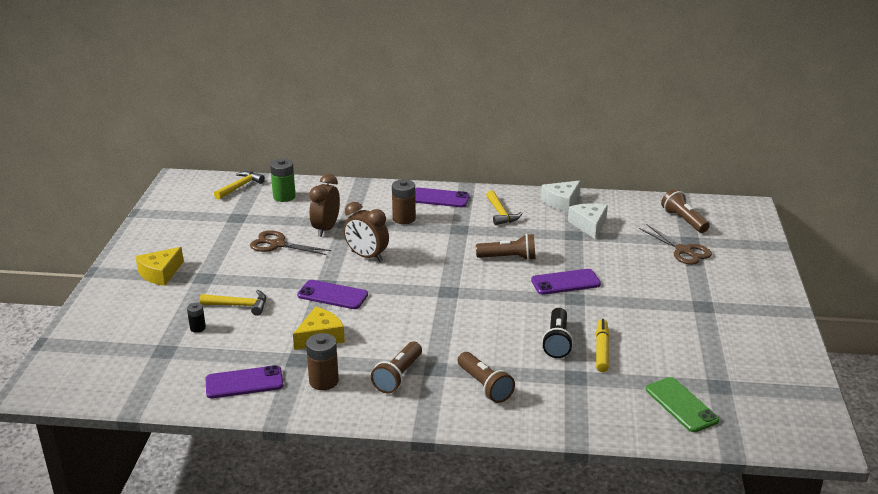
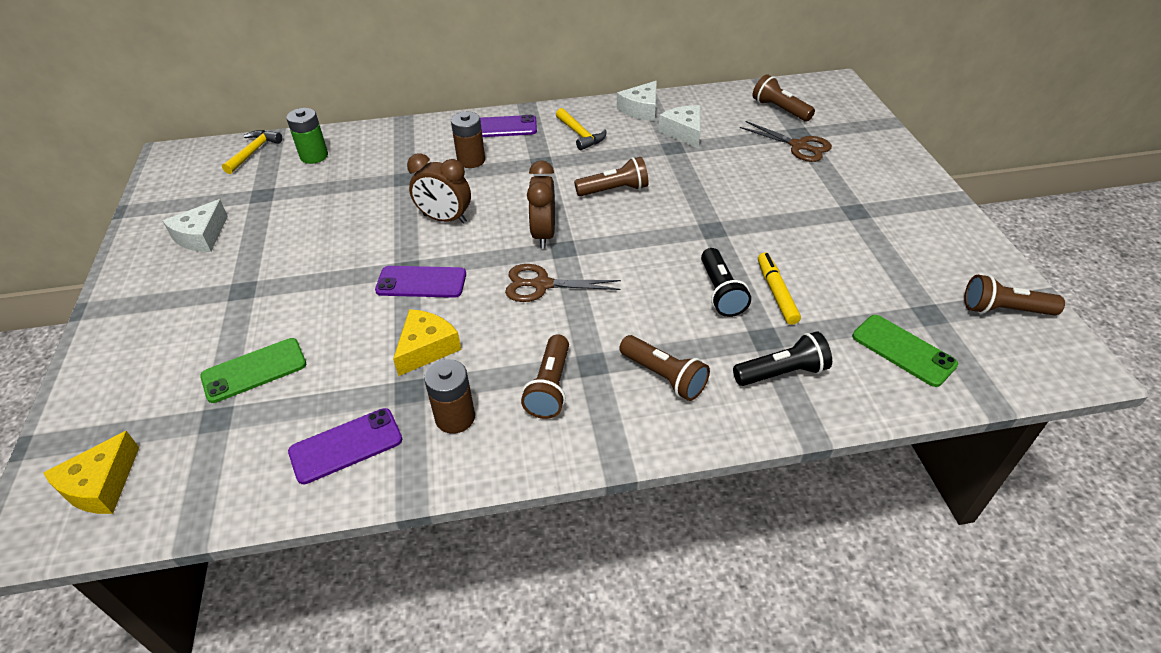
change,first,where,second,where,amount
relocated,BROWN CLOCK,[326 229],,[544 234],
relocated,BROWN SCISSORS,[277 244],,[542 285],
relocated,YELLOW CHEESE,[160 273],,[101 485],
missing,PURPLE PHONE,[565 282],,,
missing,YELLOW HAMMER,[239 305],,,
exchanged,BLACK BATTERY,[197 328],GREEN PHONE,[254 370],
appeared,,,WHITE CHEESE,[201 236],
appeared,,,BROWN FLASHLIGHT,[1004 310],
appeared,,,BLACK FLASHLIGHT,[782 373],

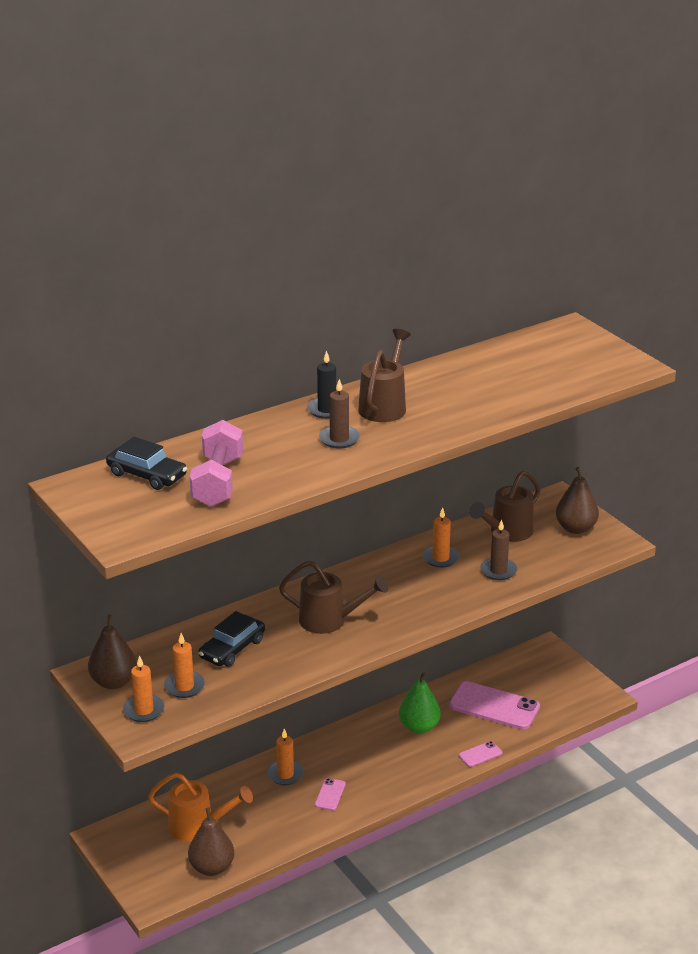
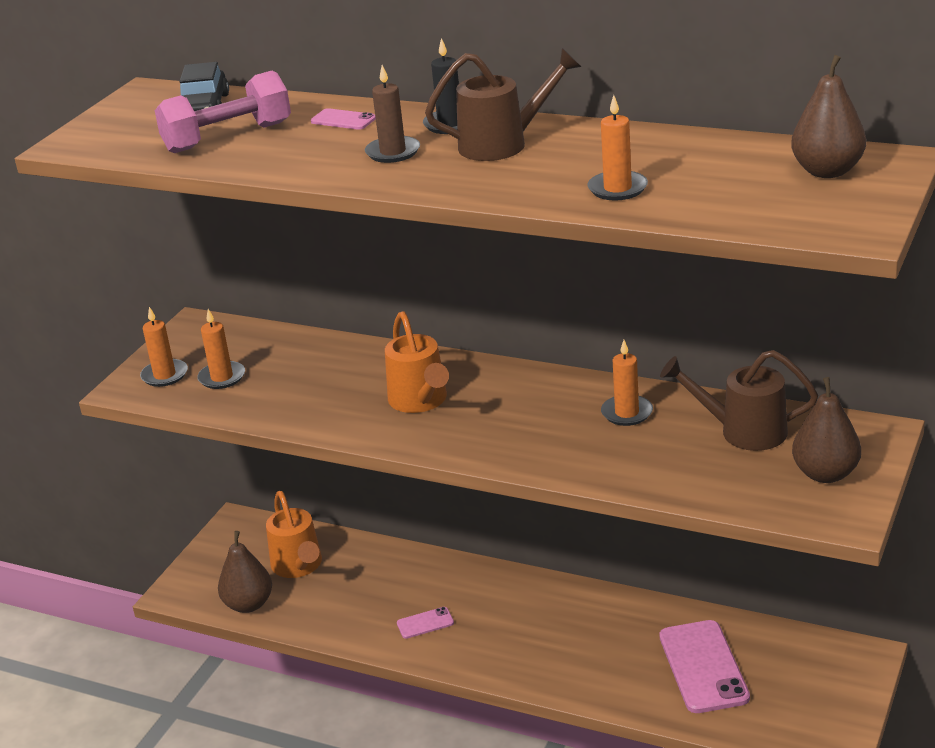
change,first,where,second,where,amount
missing,BROWN CANDLE,[498 571],,,
colour,BROWN WATERING CAN,[330 620],ORANGE WATERING CAN,[420 401],
missing,BLACK CAR,[232 649],,,
relocated,BROWN PEAR,[114 682],,[827 171],
missing,GREEN PEAR,[419 727],,,
relocated,ORANGE CANDLE,[285 774],,[617 189],
relocated,PINK PHONE,[480 754],,[343 120],

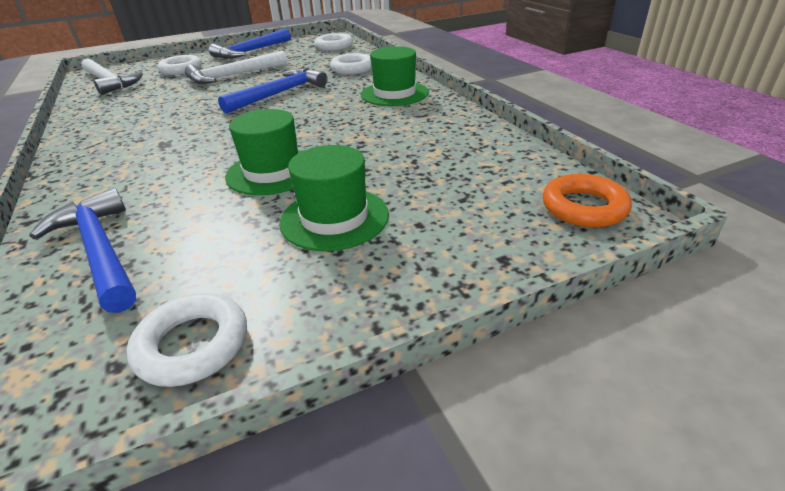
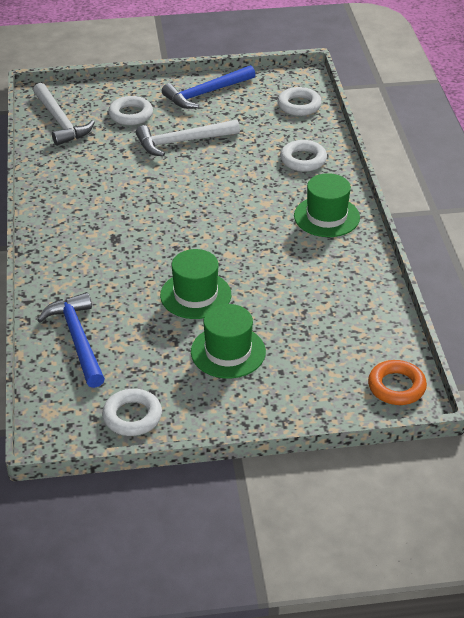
change,first,where,second,where,amount
missing,BLUE HAMMER,[280 93],,,

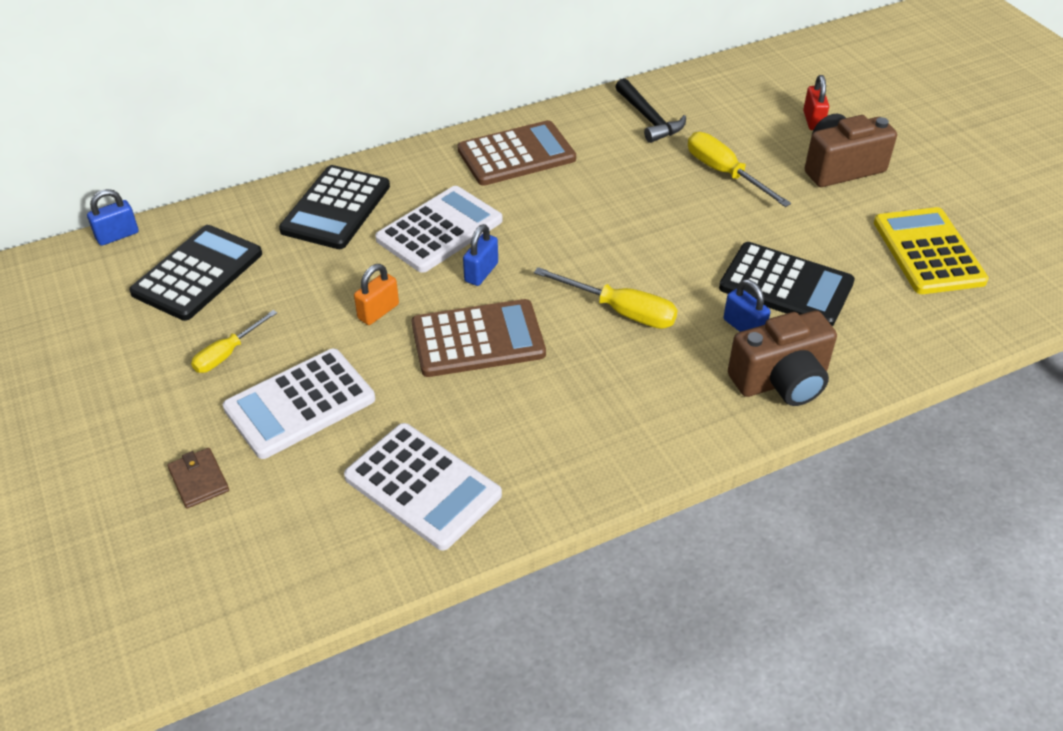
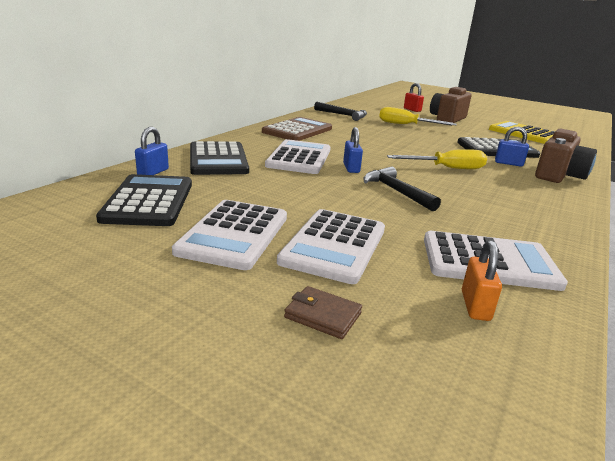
change,first,where,second,where,amount
relocated,BLUE PADLOCK,[117 235],,[153 172],
relocated,ORANGE PADLOCK,[378 311],,[475 306],
exchanged,BROWN CALCULATOR,[478 339],BLACK HAMMER,[396 191],
exchanged,YELLOW SCREWDRIVER,[227 353],WHITE CALCULATOR,[234 234],

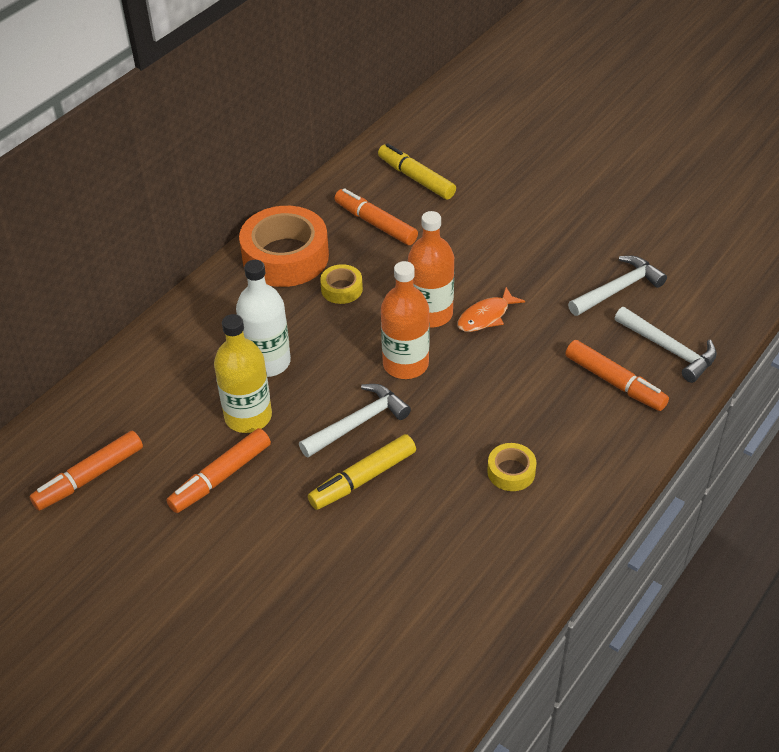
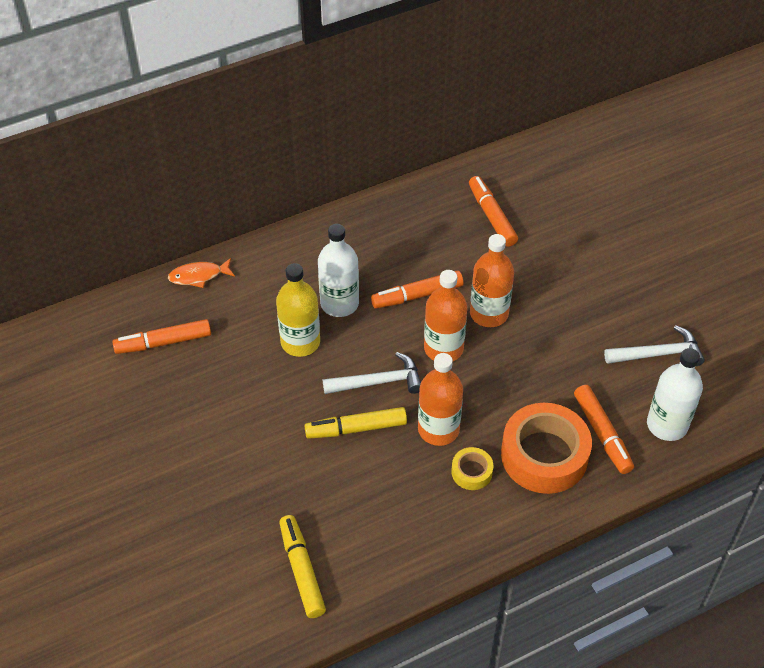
change,first,where,second,where,amount
relocated,YELLOW MARKER,[416 178],,[302 570],
relocated,ORANGE TAPE,[285 257],,[544 455],
missing,YELLOW TAPE,[341 289],,,
relocated,ORANGE FISH,[486 316],,[198 276],
exchanged,WHITE HAMMER,[669 349],WHITE BOTTLE,[667 425],
relocated,ORANGE MARKER,[221 477],,[417 295],
appeared,,,ORANGE BOTTLE,[438 429],

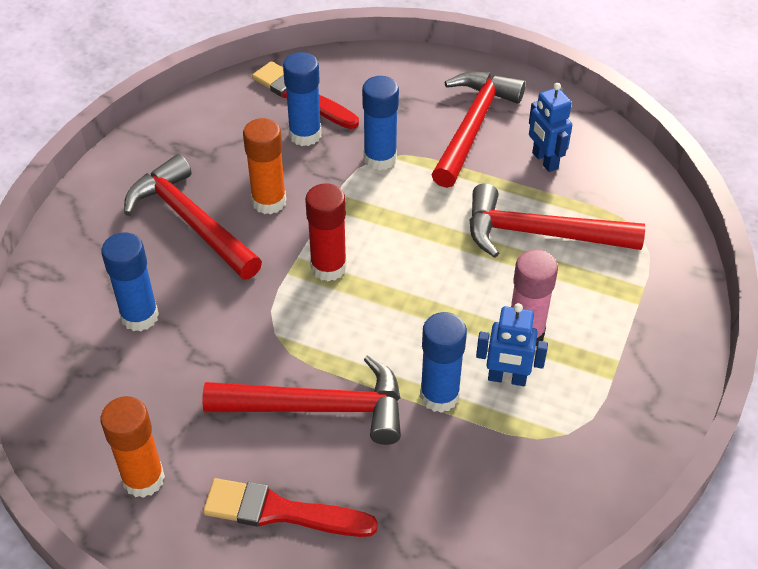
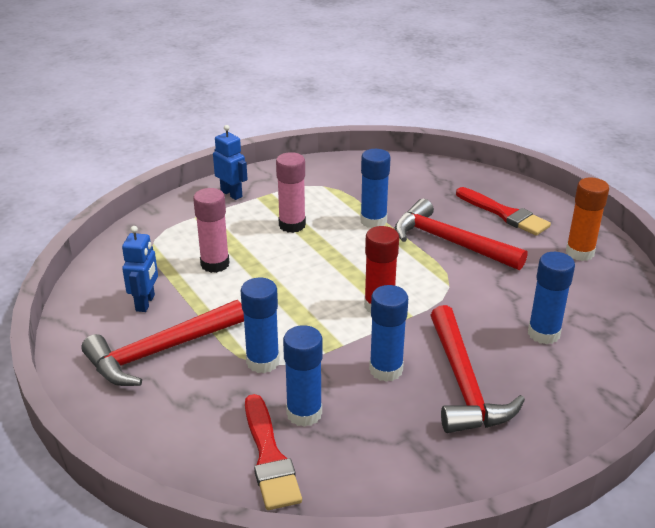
change,first,where,second,where,amount
colour,ORANGE GLUE STICK,[269 201],BLUE GLUE STICK,[386 370],
exchanged,RED HAMMER,[539 234],PINK GLUE STICK,[215 264],
relocated,BLUE ROBOT,[507 378],,[231 194],

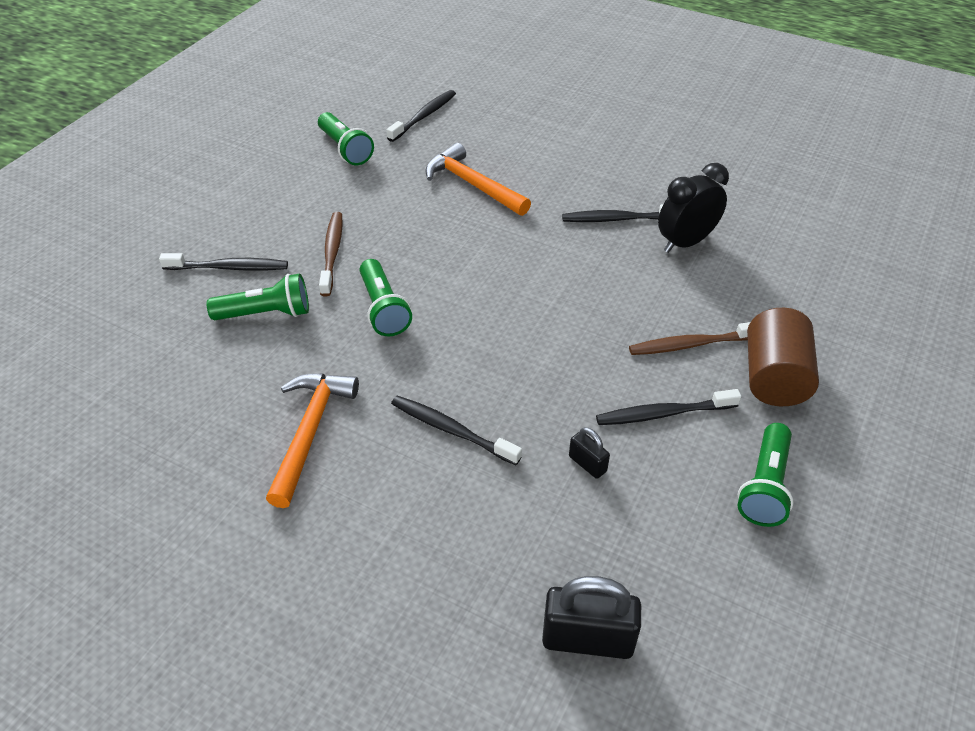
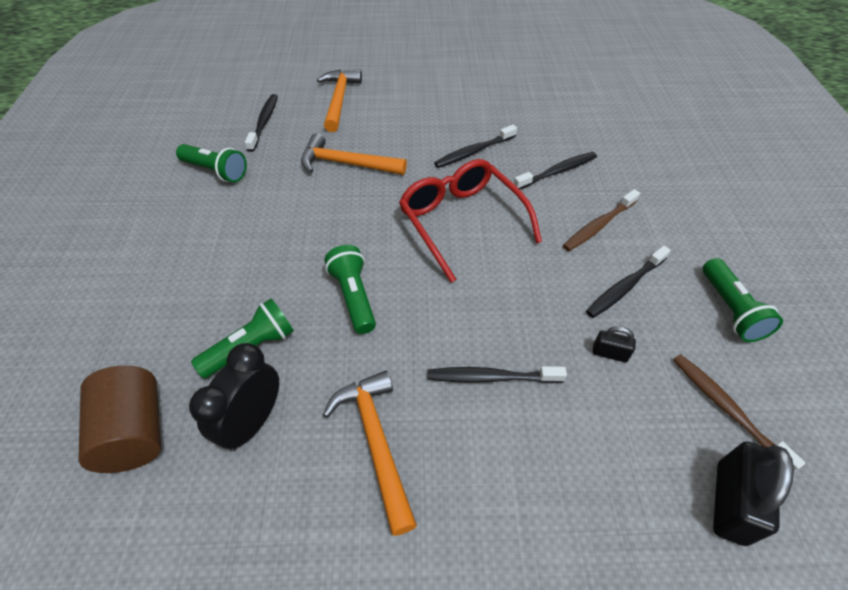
change,first,where,second,where,amount
relocated,BLACK CLOCK,[685 242],,[253 422],
relocated,BROWN TOOTHBRUSH,[332 253],,[726 408],
relocated,BLACK TOOTHBRUSH,[229 267],,[557 172],
spun,GREEN FLASHLIGHT,[383 309],,[354 297],150 degrees counterclockwise
relocated,BROWN CYLINDER,[774 378],,[135 432],
spun,BLACK PADLOCK,[587 639],,[730 502],45 degrees counterclockwise
appeared,,,ORANGE HAMMER,[339 100],
appeared,,,RED GLASSES,[461 221],

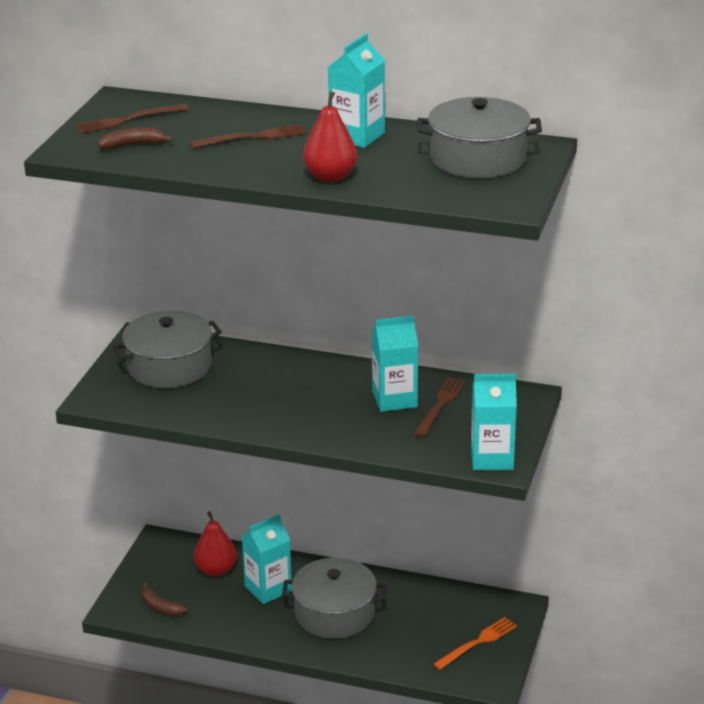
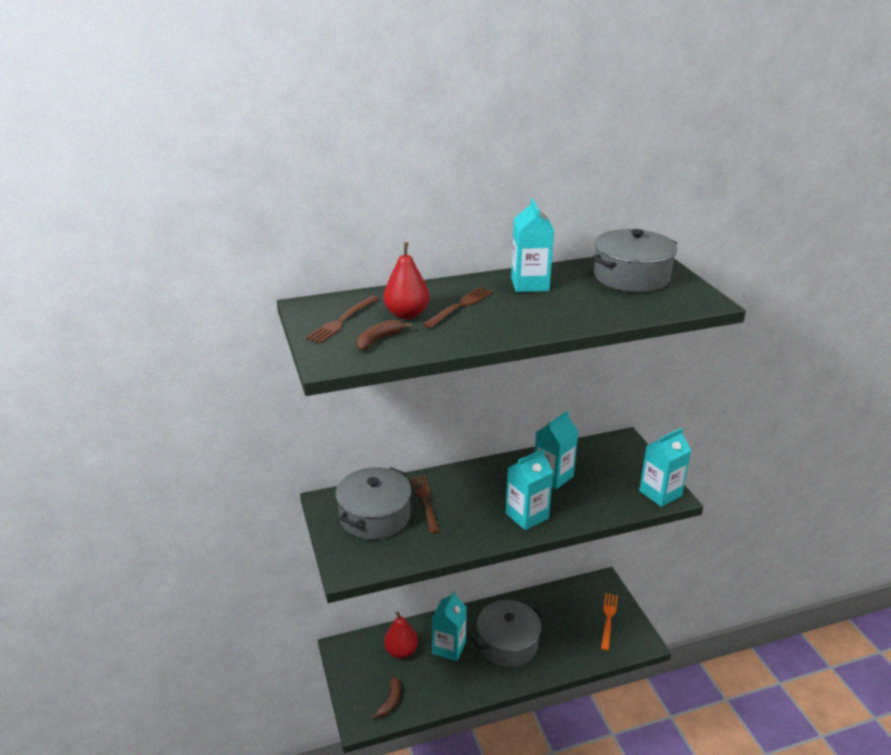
change,first,where,second,where,amount
relocated,RED PEAR,[330 177],,[406 314],
relocated,BROWN FORK,[440 405],,[425 501],
spun,BROWN BANANA,[160 607],,[390 701],75 degrees counterclockwise
appeared,,,TURQUOISE CARTON,[527 516],

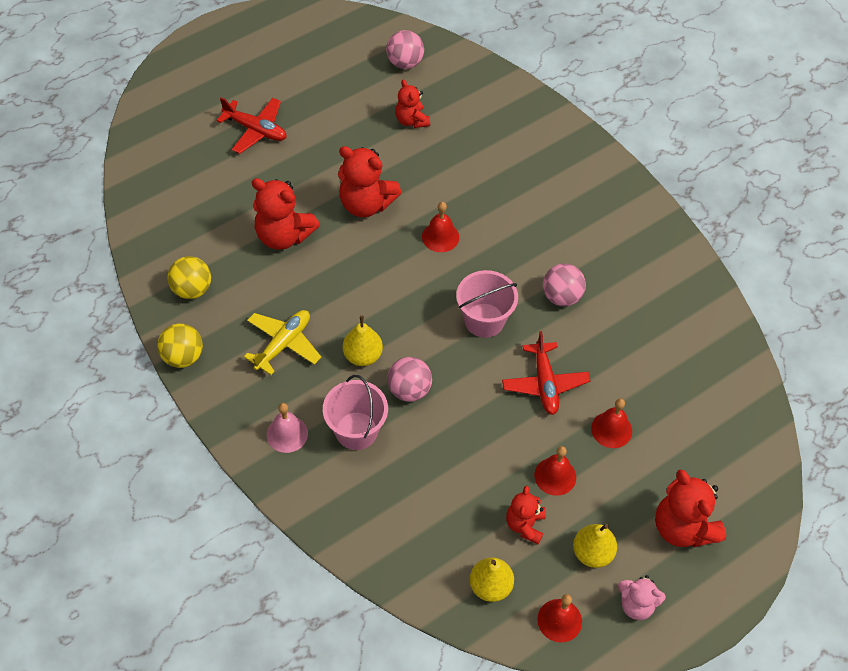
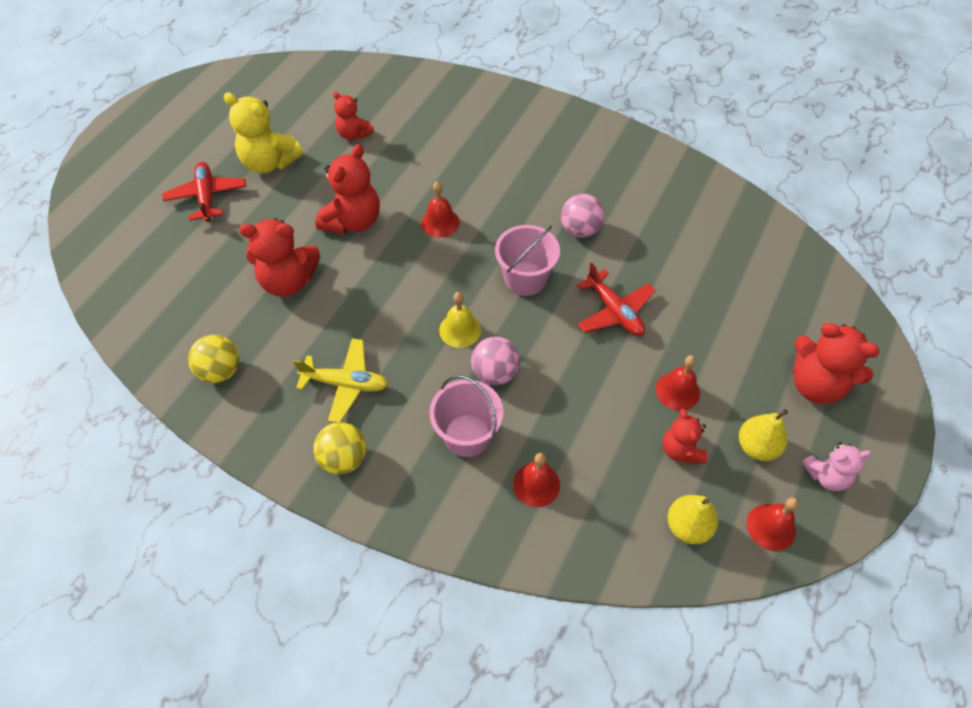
change,first,where,second,where,amount
missing,PINK BALL,[405 63],,,
spun,RED PLANE,[256 130],,[207 197],105 degrees counterclockwise
spun,RED TEDDY BEAR,[366 204],,[353 221],60 degrees counterclockwise
spun,YELLOW PLANE,[283 344],,[346 384],90 degrees clockwise
missing,YELLOW PEAR,[363 356],,,
relocated,YELLOW BALL,[183 356],,[344 458],
relocated,RED BELL,[611 429],,[536 484],
missing,PINK BELL,[287 434],,,
appeared,,,YELLOW TEDDY BEAR,[269 162],
appeared,,,YELLOW BELL,[460 330],

